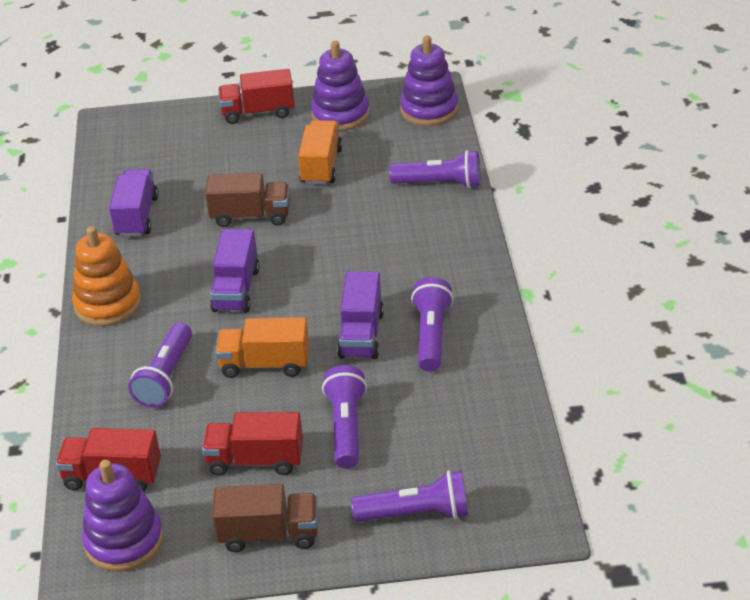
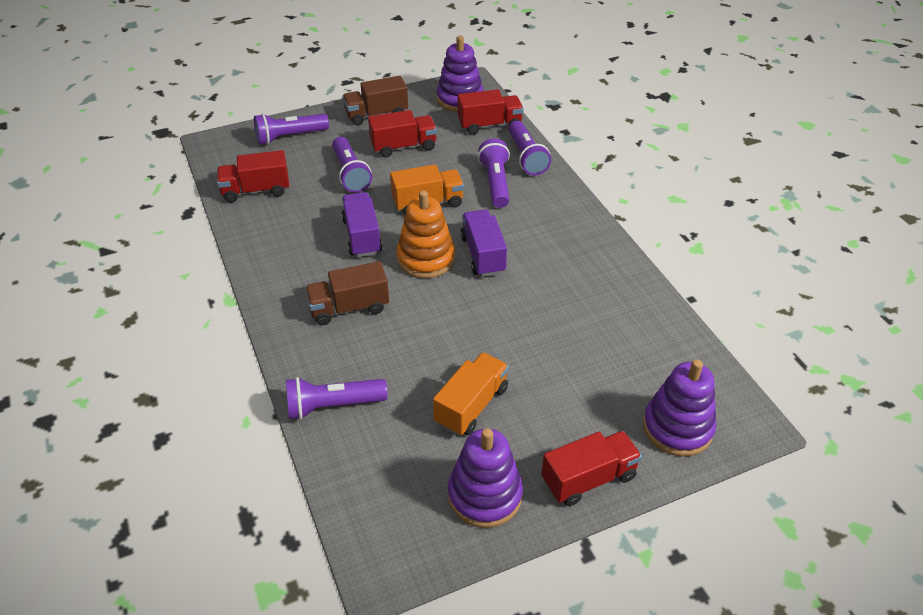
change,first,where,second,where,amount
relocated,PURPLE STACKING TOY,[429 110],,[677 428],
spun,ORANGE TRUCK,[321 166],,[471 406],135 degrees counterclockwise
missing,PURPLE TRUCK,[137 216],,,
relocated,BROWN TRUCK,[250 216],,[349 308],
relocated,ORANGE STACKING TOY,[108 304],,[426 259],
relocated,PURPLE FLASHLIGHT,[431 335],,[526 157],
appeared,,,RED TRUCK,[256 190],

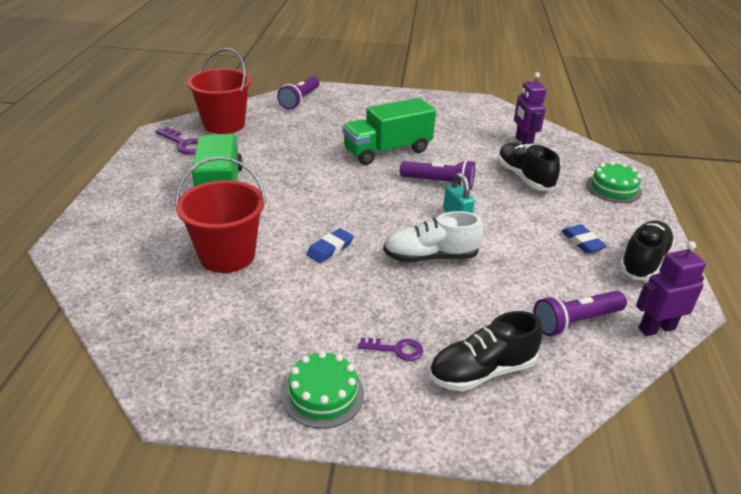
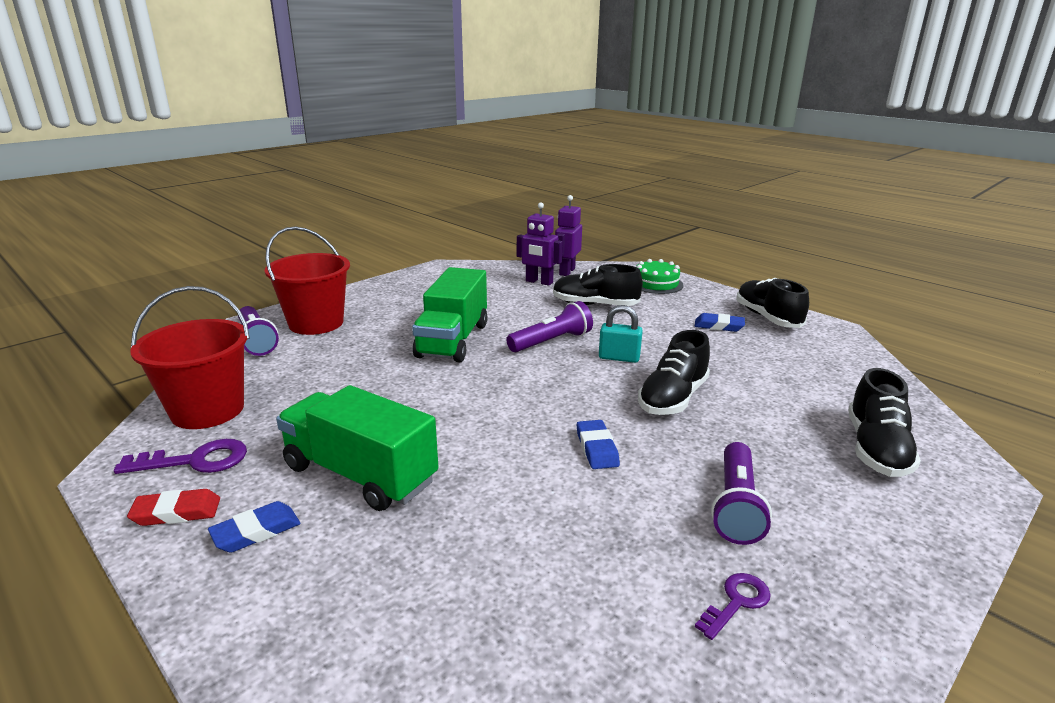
change,first,where,second,where,amount
relocated,RED BUCKET,[227 255],,[316 323],
colour,WHITE SHOE,[430 257],BLACK SHOE,[672 398],
relocated,PURPLE ROBOT,[656 328],,[566 271],
relocated,PURPLE FLASHLIGHT,[575 321],,[735 506],
relocated,PURPLE KEY,[396 349],,[736 602],
missing,GREEN CAKE,[323 394],,,
appeared,,,RED ERASER,[176 512],
appeared,,,BLUE ERASER,[256 531],

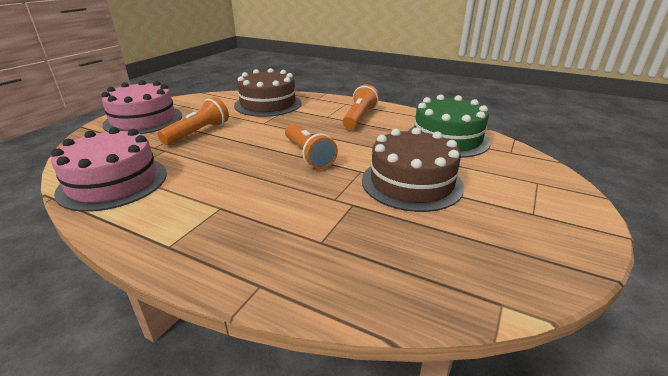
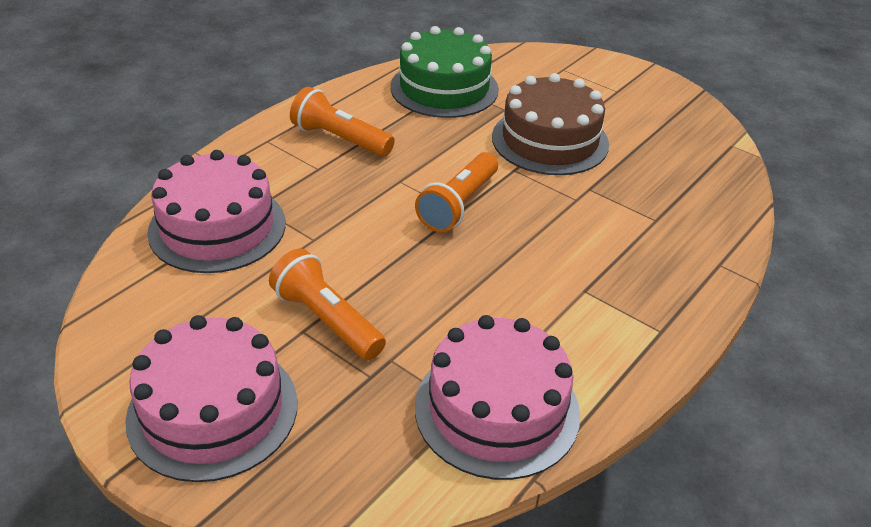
change,first,where,second,where,amount
colour,BROWN CAKE,[268 104],PINK CAKE,[217 227],
spun,ORANGE FLASHLIGHT,[308 155],,[458 205],135 degrees clockwise

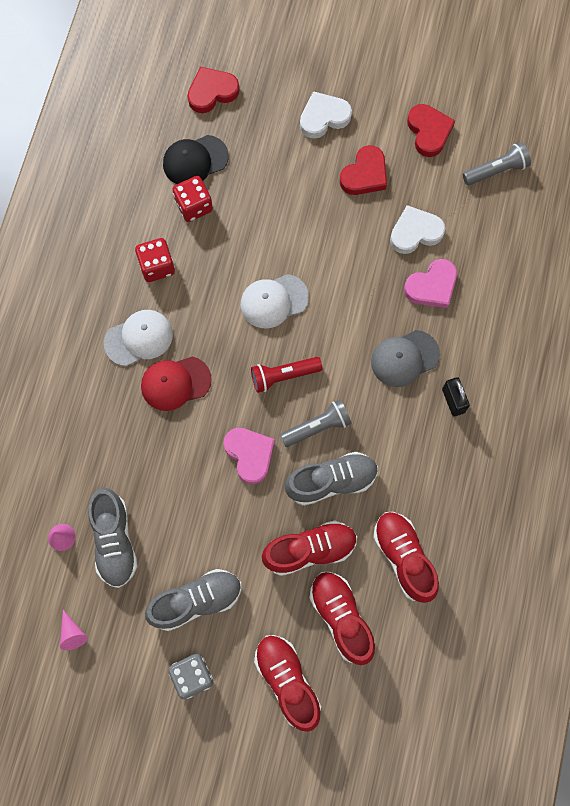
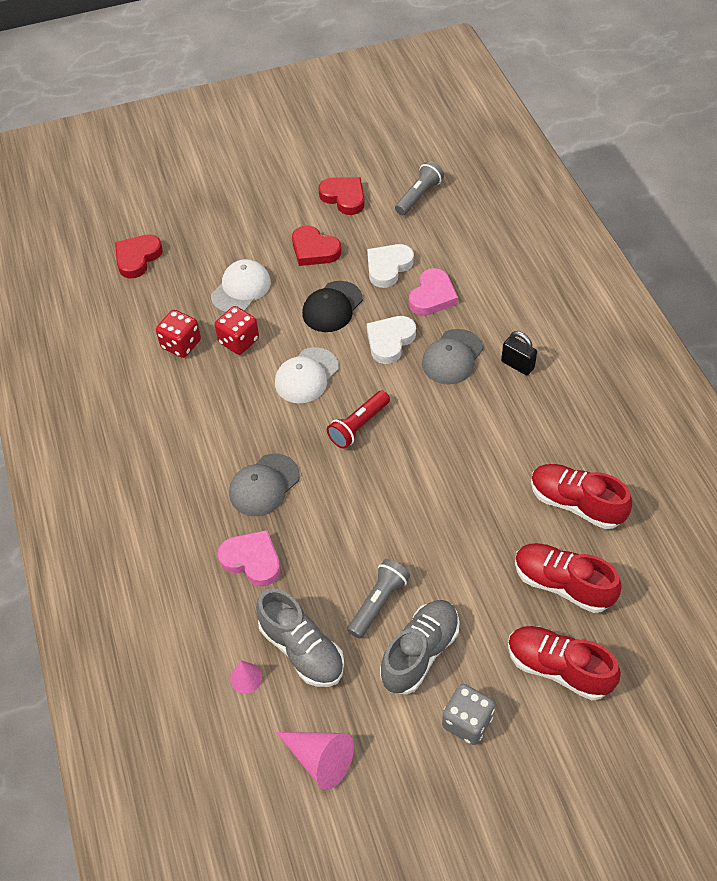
change,first,where,second,where,amount
relocated,WHITE HEART,[323 117],,[390 341],
relocated,BLACK CAP,[195 160],,[332 307],
spun,RED HEART,[364 174],,[314 250],120 degrees clockwise
relocated,RED DICE,[157 266],,[239 341],
relocated,WHITE CAP,[139 338],,[241 289],
colour,RED CAP,[175 383],GREY CAP,[264 485],
relocated,GREY FLASHLIGHT,[317 427],,[378 603],
relocated,PINK HEART,[250 454],,[252 560],
missing,GREY SHOE,[331 481],,,
missing,RED SHOE,[310 550],,,
size,PINK CONE,[72 633],,[320 759],x1.69

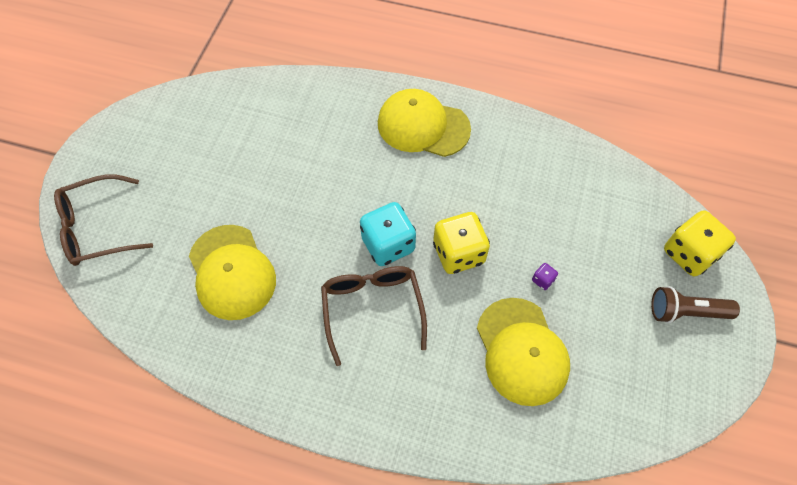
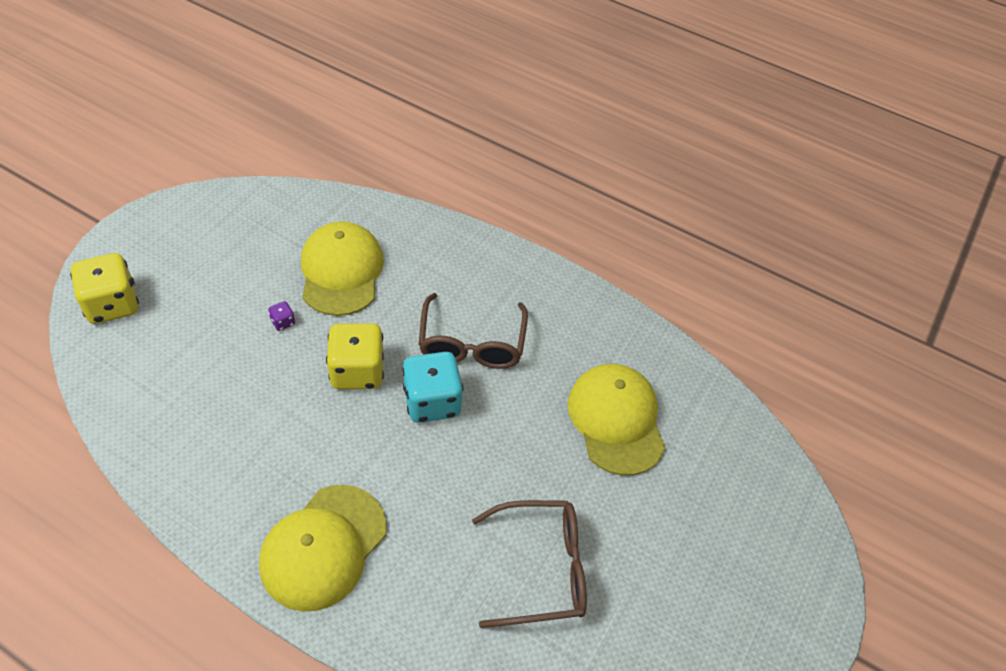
change,first,where,second,where,amount
spun,YELLOW CAP,[423 126],,[323 547],90 degrees clockwise
relocated,BROWN GLASSES,[97 228],,[542 569],
missing,BROWN FLASHLIGHT,[686 312],,,

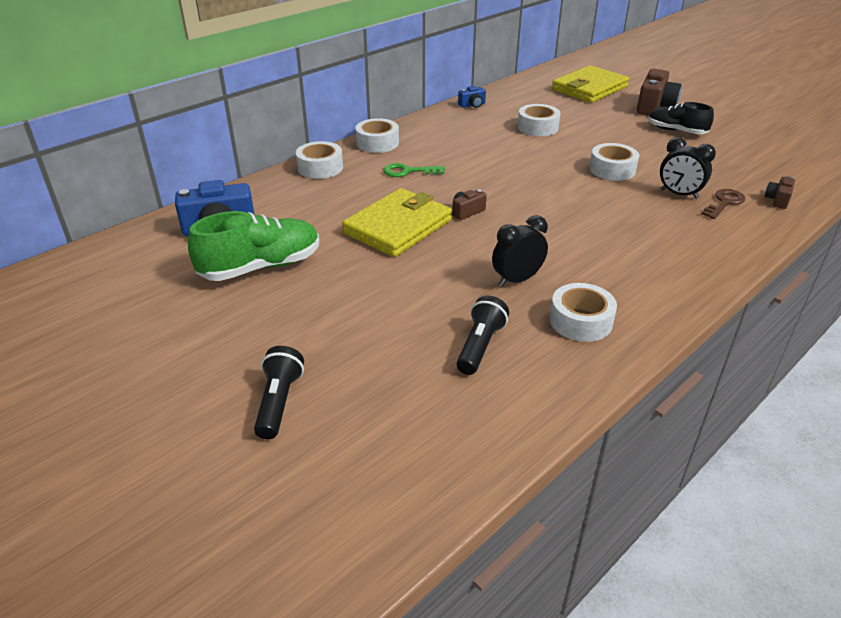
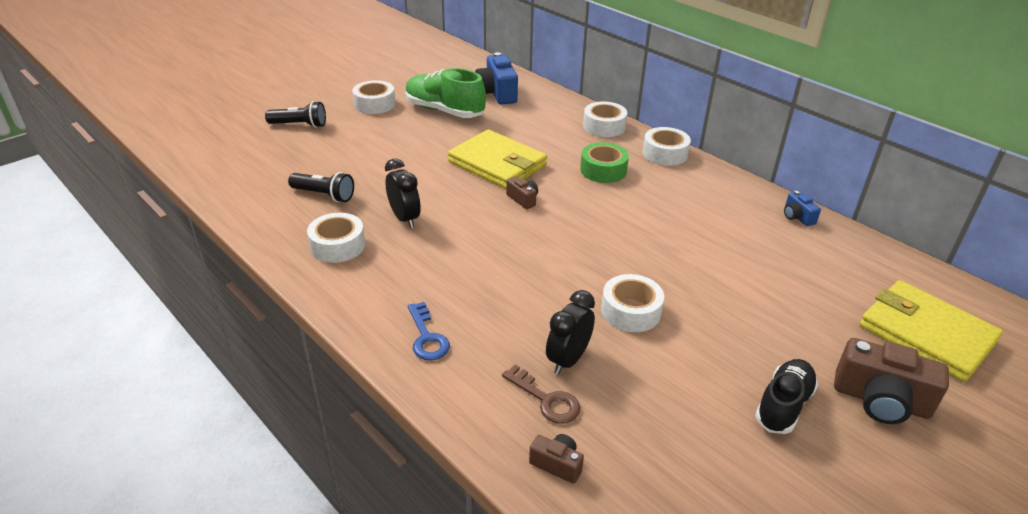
change,first,where,second,where,amount
relocated,WHITE TAPE,[537 127],,[374 104],
exchanged,GREEN KEY,[408 171],GREEN TAPE,[603 170],
spun,GREEN SHOE,[261 267],,[444 111],150 degrees clockwise
appeared,,,BLUE KEY,[427 337],

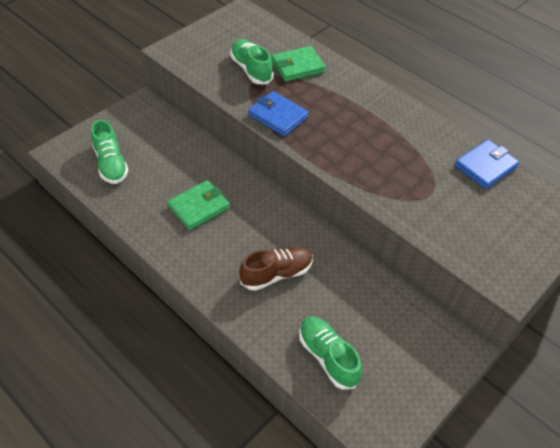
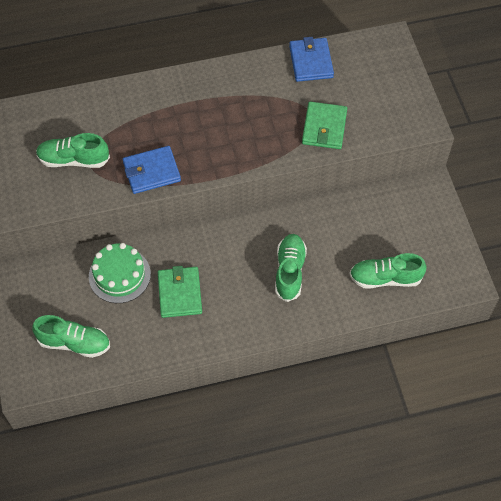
change,first,where,second,where,amount
relocated,GREEN WALLET,[297 66],,[324 127],
colour,BROWN SHOE,[276 274],GREEN SHOE,[289 271],
appeared,,,GREEN CAKE,[119 275],

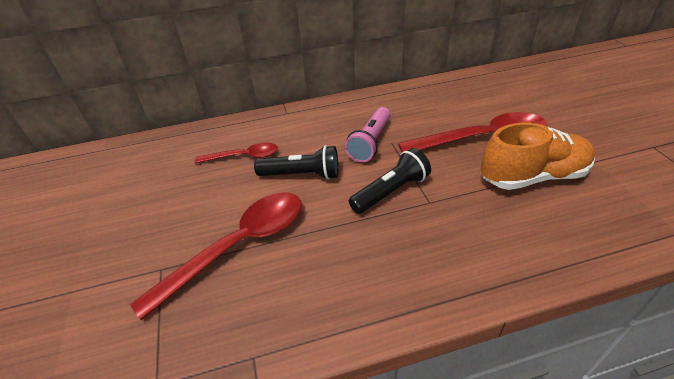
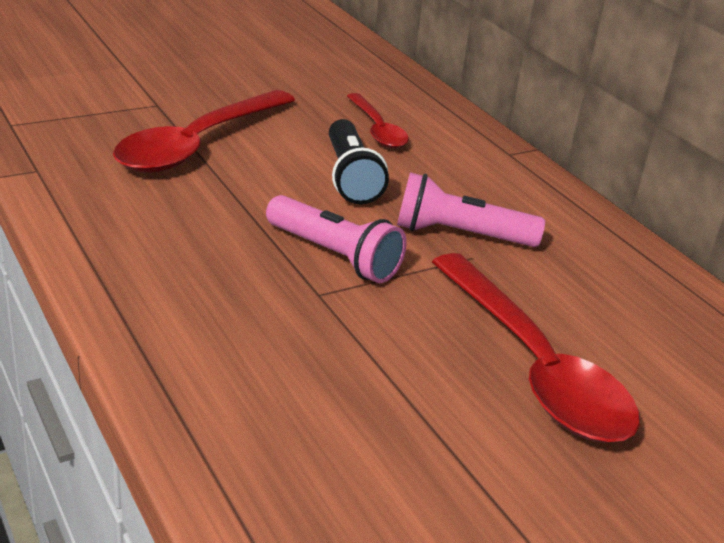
change,first,where,second,where,amount
missing,ORANGE SHOE,[532 176],,,
colour,BLACK FLASHLIGHT,[390 192],PINK FLASHLIGHT,[334 256],
spun,RED SPOON,[239 246],,[198 145],90 degrees clockwise

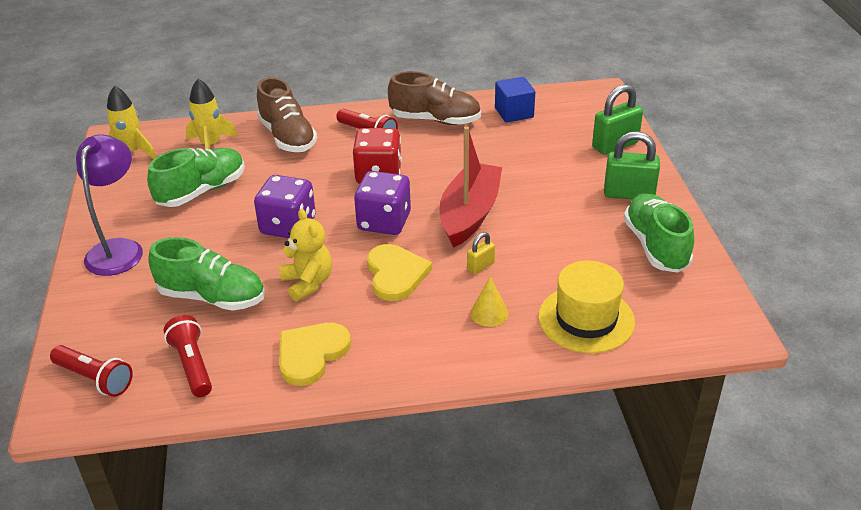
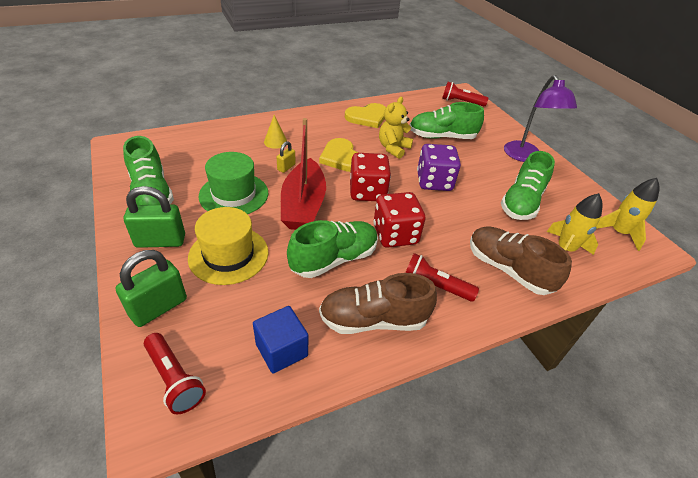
change,first,where,second,where,amount
colour,PURPLE DICE,[384 222],RED DICE,[367 192],
spun,YELLOW TEDDY BEAR,[308 283],,[393 148],75 degrees clockwise
relocated,YELLOW HAT,[586 319],,[228 255],
relocated,RED FLASHLIGHT,[192 365],,[174 379],
spun,YELLOW HEART,[311 354],,[367 117],45 degrees clockwise
appeared,,,GREEN HAT,[234 194],
appeared,,,GREEN SHOE,[334 259],

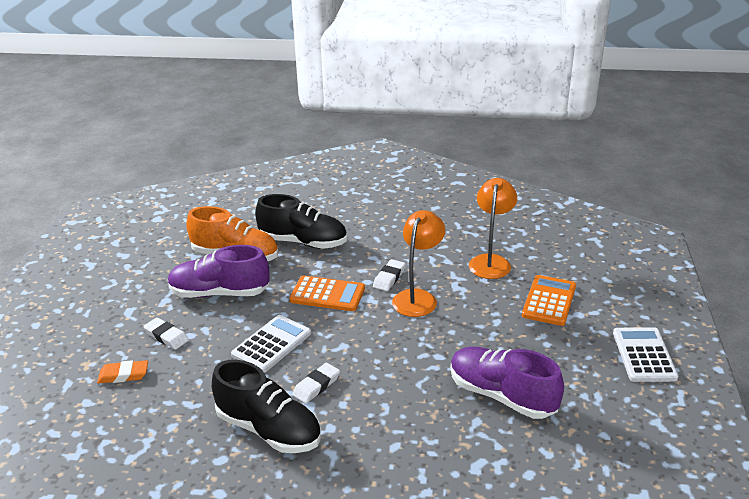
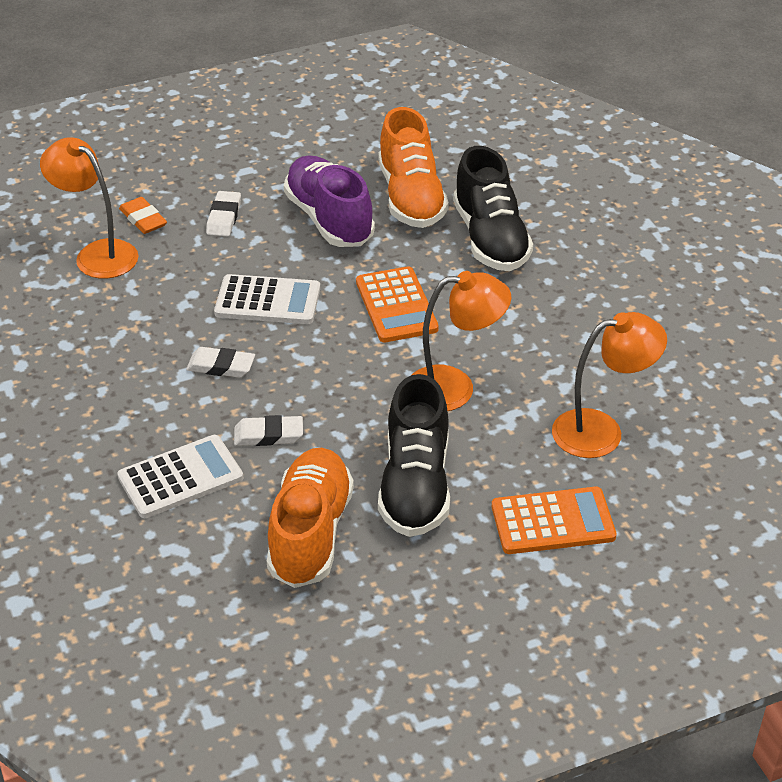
change,first,where,second,where,amount
relocated,WHITE ERASER,[389 278],,[268 435],
relocated,WHITE CALCULATOR,[644 355],,[180 477],
colour,PURPLE SHOE,[502 395],ORANGE SHOE,[310 533],
relocated,BLACK SHOE,[269 429],,[415 485],
appeared,,,ORANGE LAMP,[97 254],

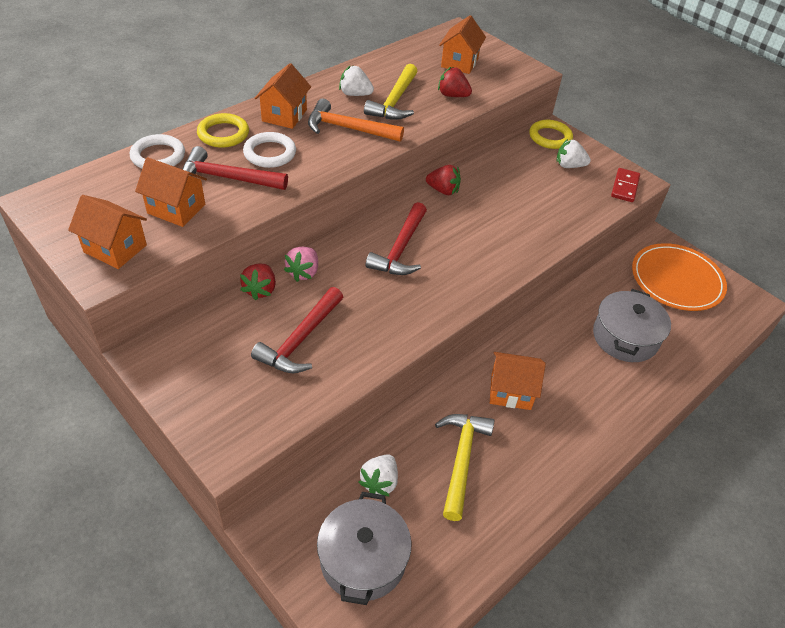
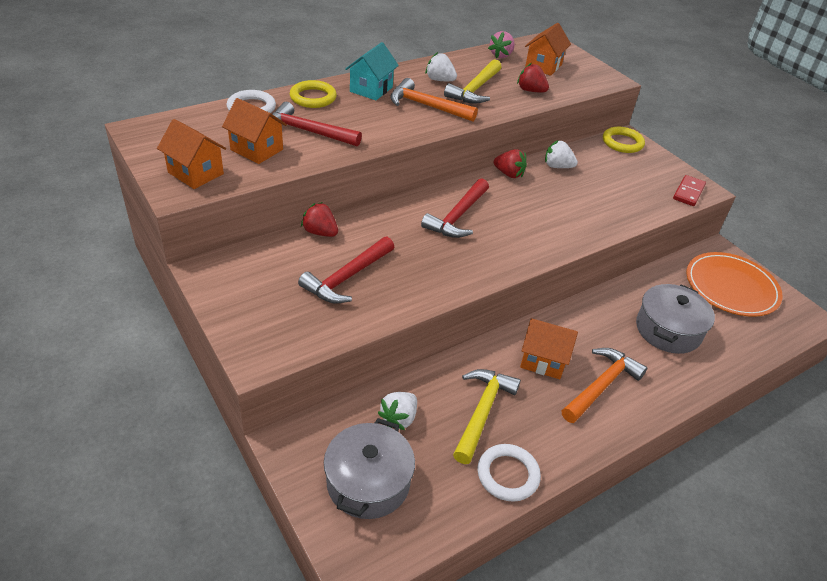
change,first,where,second,where,amount
colour,ORANGE HOUSE,[284 115],TURQUOISE HOUSE,[371 89],
relocated,WHITE RING,[270 153],,[508 475],
relocated,WHITE STRAWBERRY,[569 166],,[557 166],
relocated,PINK STRAWBERRY,[303 272],,[501 55],
spun,RED STRAWBERRY,[260 290],,[320 232],105 degrees clockwise
appeared,,,ORANGE HAMMER,[601 385],

